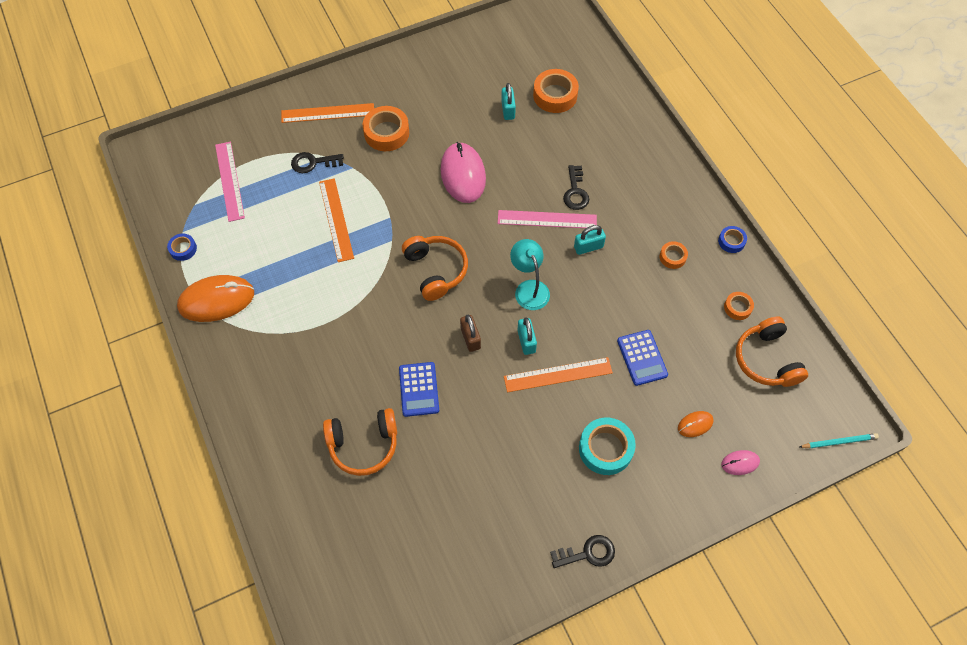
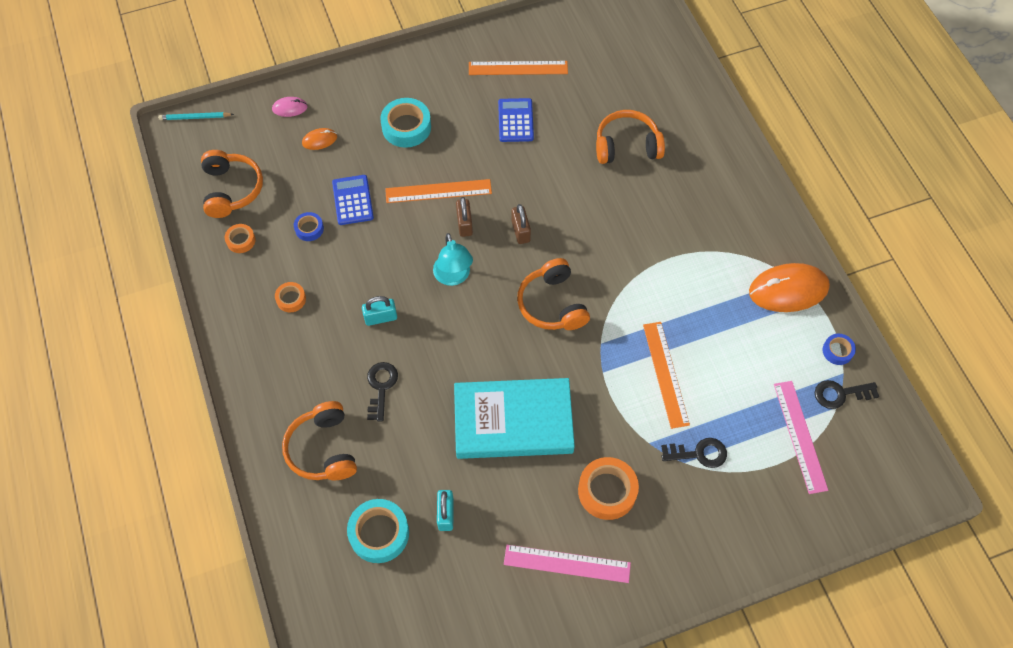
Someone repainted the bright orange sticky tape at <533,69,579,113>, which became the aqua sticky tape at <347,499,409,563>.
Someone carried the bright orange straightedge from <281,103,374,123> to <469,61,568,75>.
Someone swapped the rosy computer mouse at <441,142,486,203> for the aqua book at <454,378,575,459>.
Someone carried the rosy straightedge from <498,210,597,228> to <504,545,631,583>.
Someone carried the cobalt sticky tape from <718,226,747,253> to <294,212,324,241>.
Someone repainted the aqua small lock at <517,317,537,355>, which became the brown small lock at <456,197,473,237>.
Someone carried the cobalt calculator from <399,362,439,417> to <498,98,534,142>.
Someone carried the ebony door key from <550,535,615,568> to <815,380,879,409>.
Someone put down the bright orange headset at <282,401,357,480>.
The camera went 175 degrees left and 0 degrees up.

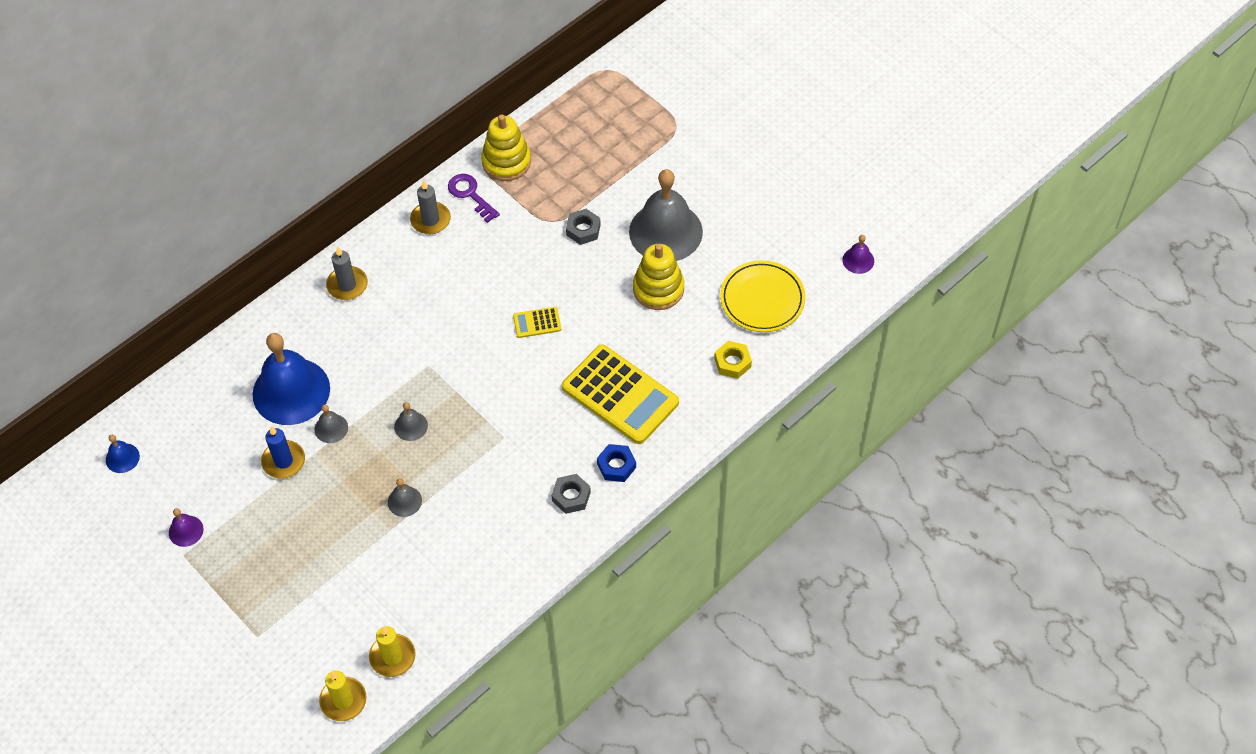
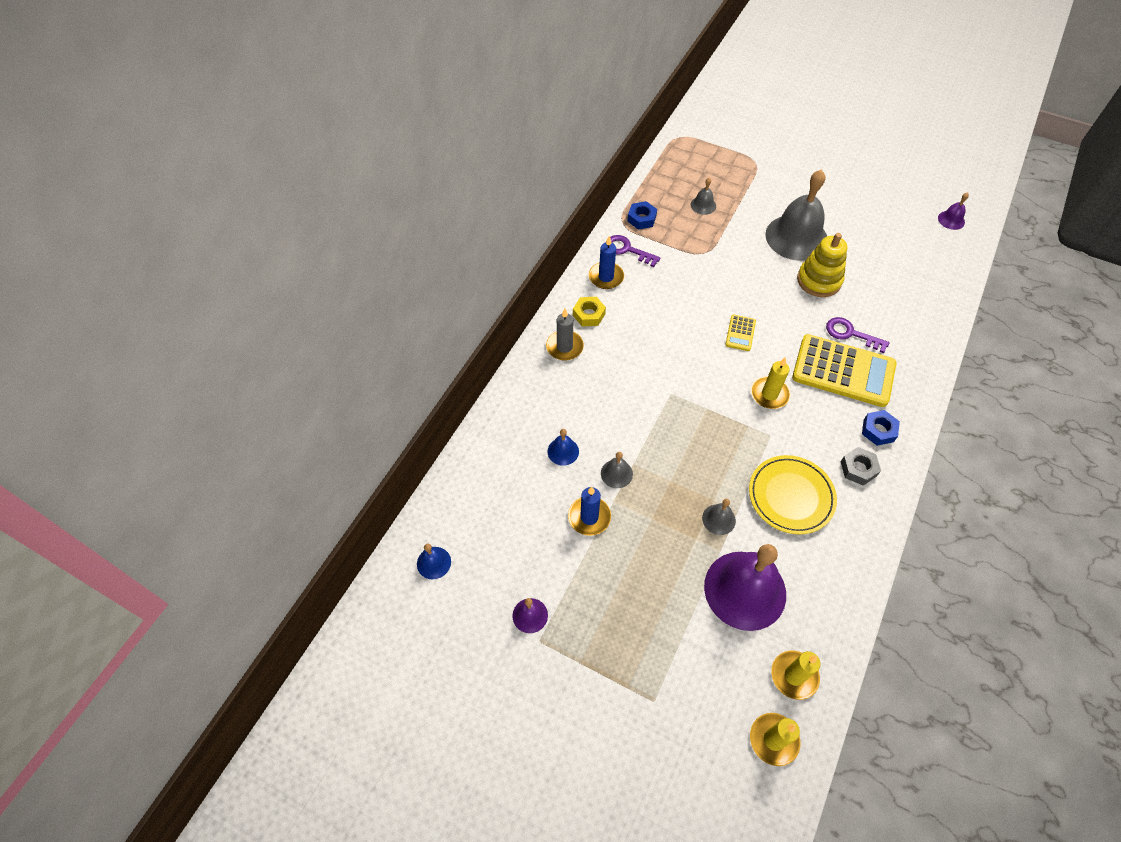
Someone swapped the golden ring stacker at <481,114,531,181> for the cobalt hexagon nut at <627,201,657,229>.
Someone repainted the ash-grey wax candle at <410,180,451,234>, which became the cobalt wax candle at <589,236,624,289>.
Someone took away the ash-grey hexagon nut at <566,209,601,245>.
Someone carried the golden flat dish from <720,260,806,332> to <749,455,837,534>.
Someone rotated the golden calculator at <513,307,561,338> by 45 degrees counterclockwise.
Someone scaled the cobalt school bell at <253,333,330,425> by 0.43.
Someone carried the golden hexagon nut from <714,341,752,379> to <573,297,606,326>.
Someone carried the ash-grey school bell from <394,402,428,441> to <691,178,716,215>.
Someone put down the violet door key at <826,317,889,353>.
Someone put down the golden wax candle at <751,357,791,409>.
Someone put down the violet school bell at <704,544,786,631>.
The camera went 20 degrees left and 0 degrees up.

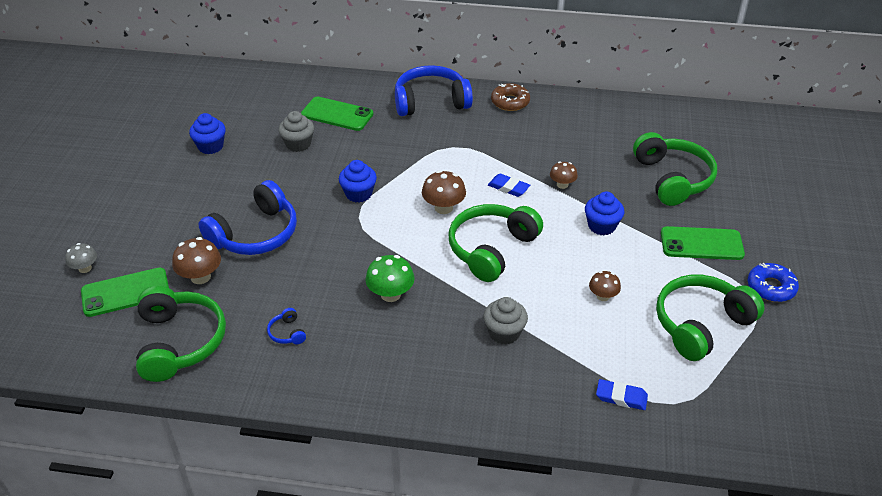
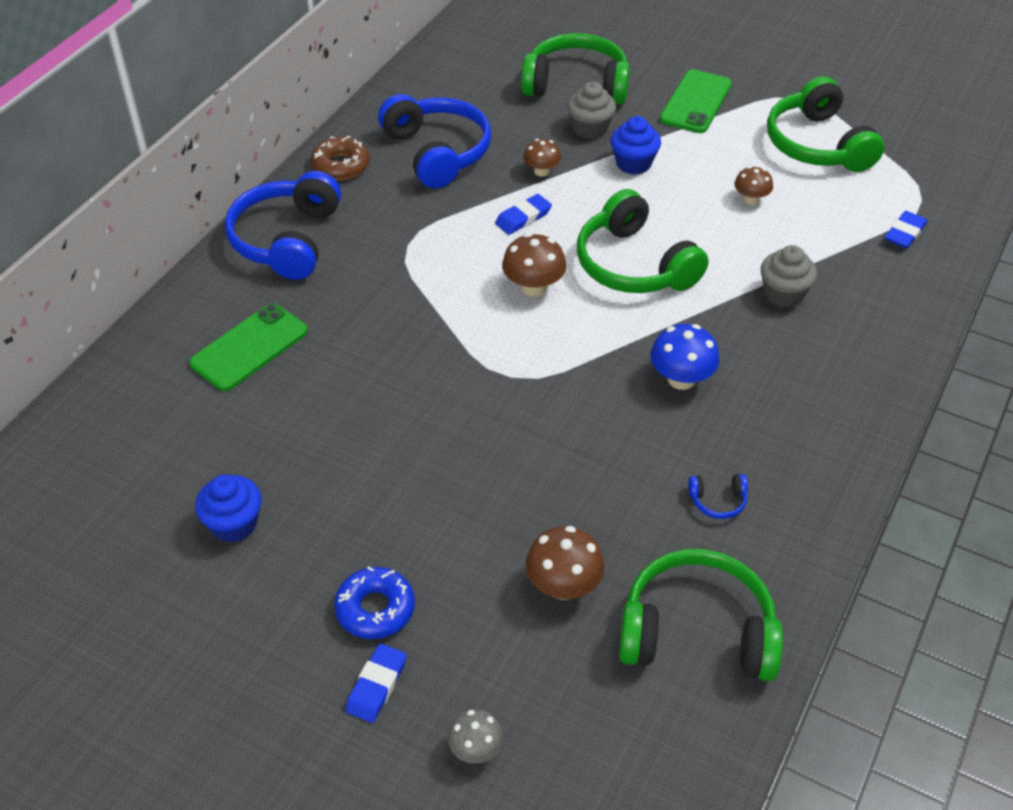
Someone carried the ash-grey cupcake from <278,111,314,152> to <567,81,616,139>.
Someone took away the cobalt cupcake at <339,160,377,203>.
Someone carried the cobalt headset from <198,180,297,255> to <378,94,491,189>.
Someone repainted the emerald fungus at <365,255,415,302>, which became the cobalt fungus at <650,324,720,390>.
Someone carried the cobalt doughnut from <748,263,799,302> to <334,566,415,639>.
Someone took away the emerald smartphone at <81,268,169,317>.
Someone put down the cobalt gum eraser at <345,643,407,723>.
The camera went 70 degrees left and 5 degrees up.

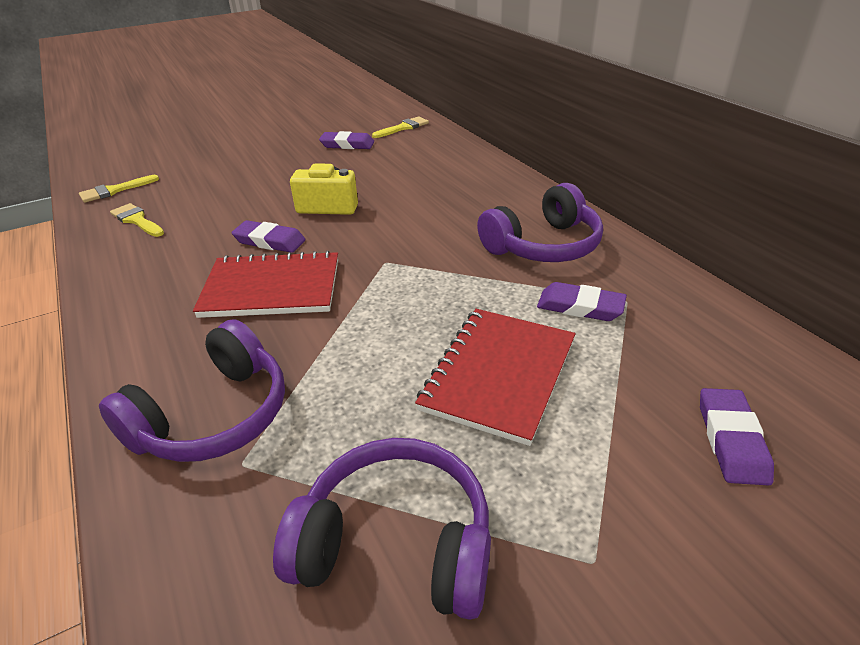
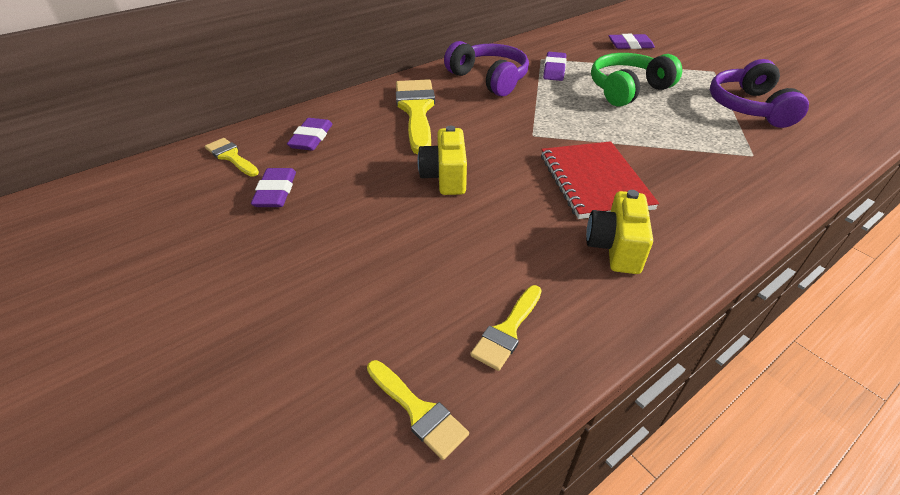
Someone carried the violet gum eraser from <231,220,306,253> to <287,118,333,151>.
Someone swapped the crimson notebook at <415,309,576,446> for the emerald headset at <591,53,682,107>.
Someone took away the violet headset at <99,319,285,462>.
Someone put down the golden paintbrush at <396,79,435,154>.
Someone put down the golden photo camera at <586,190,653,274>.
The camera went 100 degrees left and 5 degrees up.

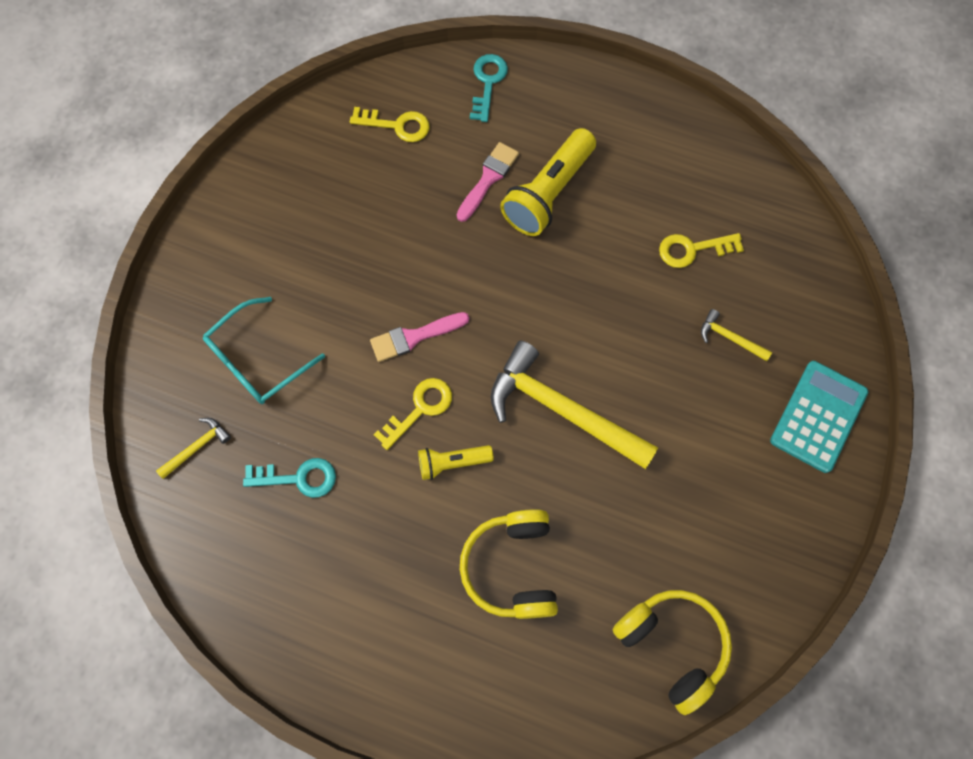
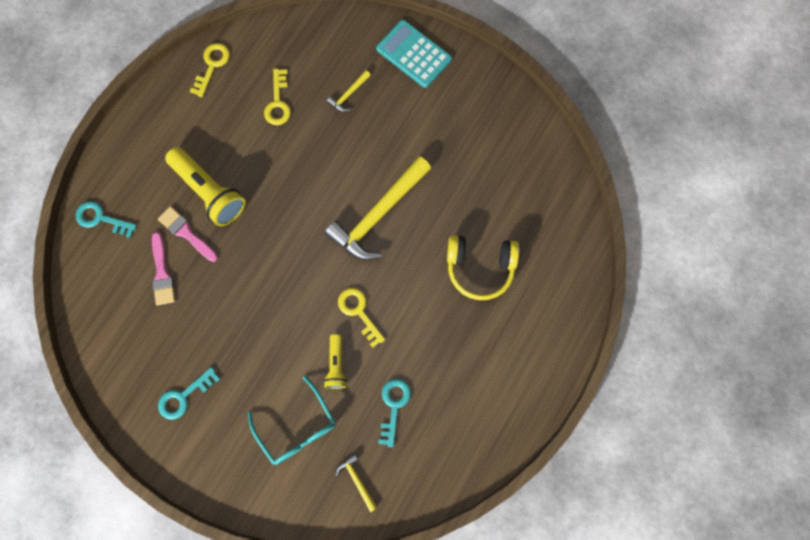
Someone carried the golden door key from <350,107,430,142> to <190,43,230,97>.
Someone carried the rosy paintbrush from <370,312,469,362> to <152,232,175,305>.
Someone carried the golden flashlight from <418,445,494,480> to <324,334,347,389>.
Someone took away the golden headset at <612,590,732,715>.
Someone put down the aqua door key at <158,367,220,420>.
The camera went 80 degrees left and 5 degrees up.

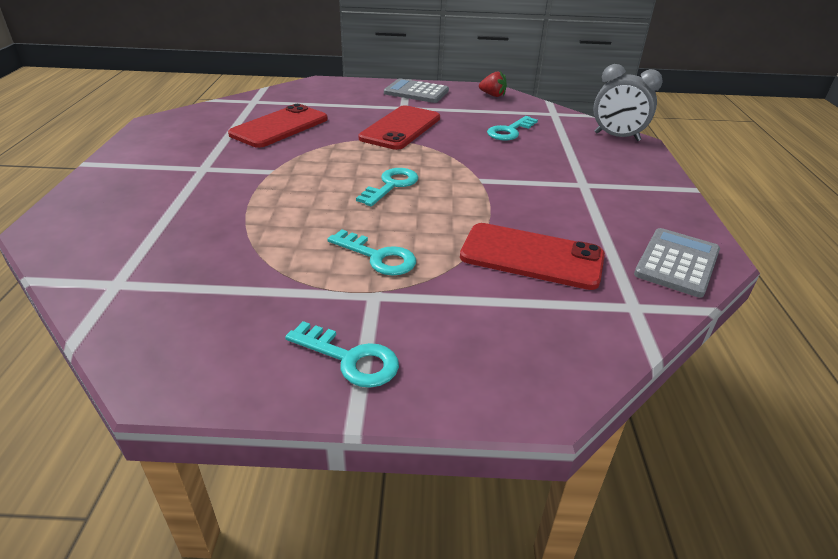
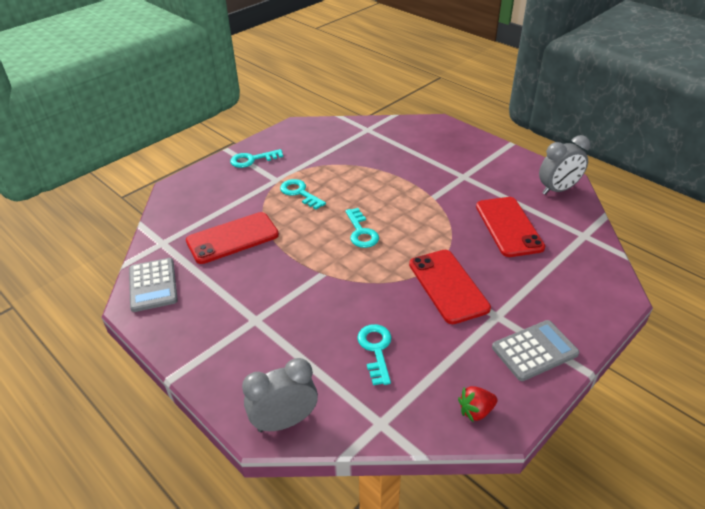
Someone rotated the aqua door key at <327,229,416,276> by 60 degrees clockwise.
Someone put down the ash-grey bedside clock at <539,135,590,195>.
The camera went 135 degrees right and 5 degrees up.

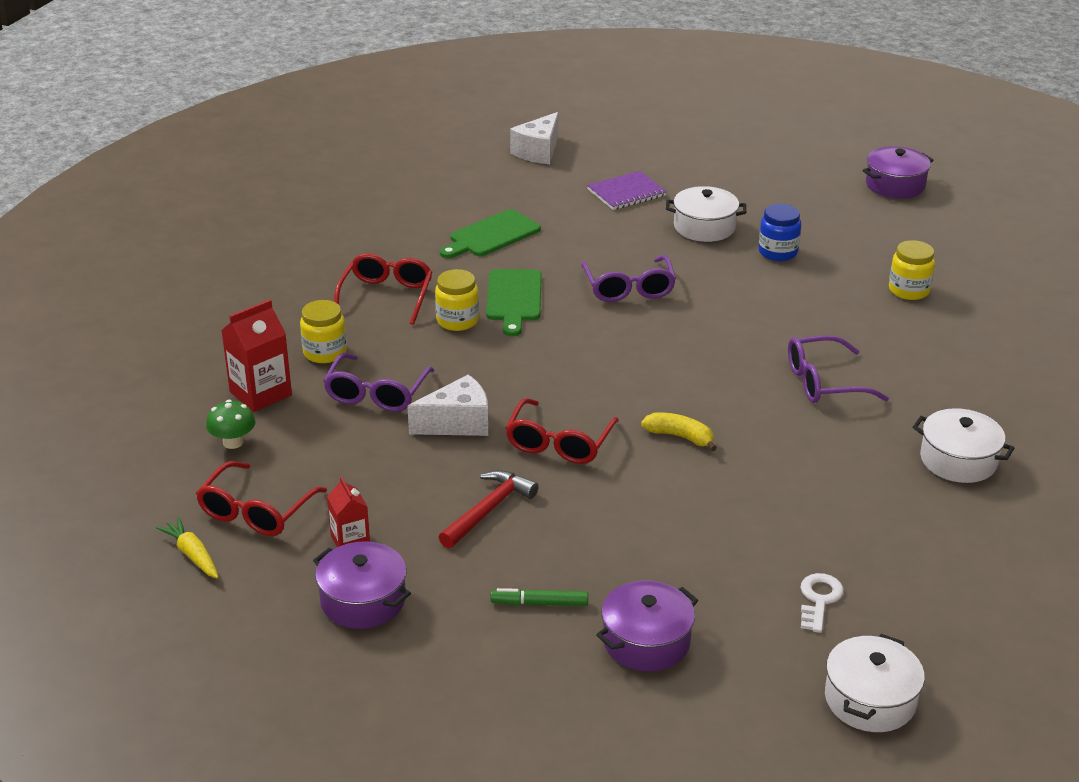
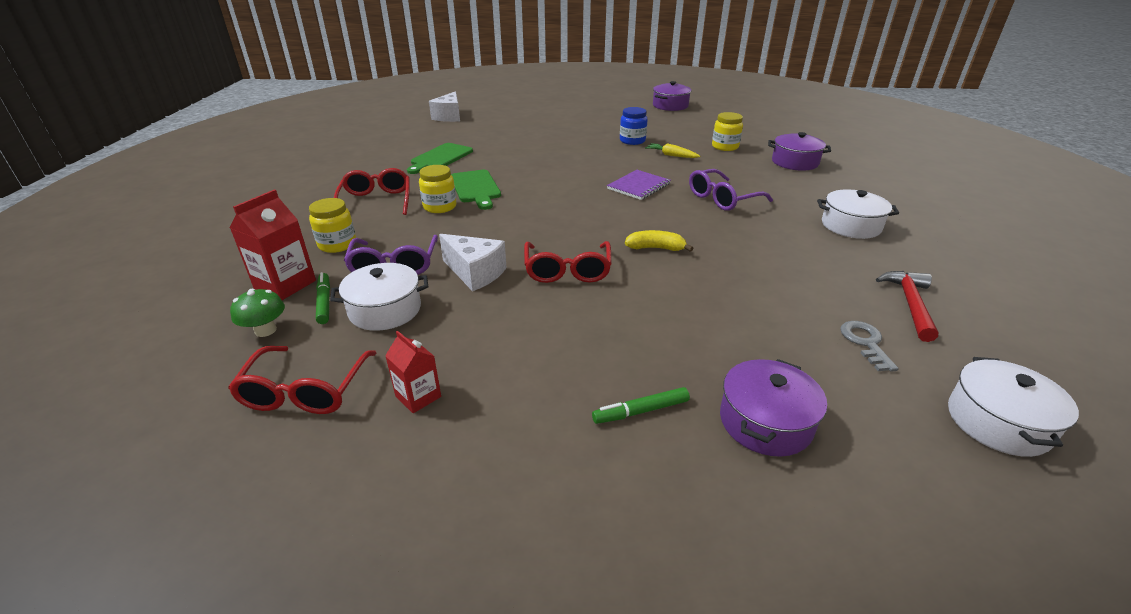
Someone carried the violet notebook from <587,171,667,210> to <607,170,671,200>.
Someone carried the snow-white stockpot from <666,186,746,242> to <330,263,428,331>.
Someone took away the violet eyeglasses at <581,255,676,302>.
Someone rotated the snow-white cheese at <407,374,488,436> by 75 degrees clockwise.
Someone carried the crimson hammer from <439,470,539,549> to <876,271,938,342>.
Someone carried the golden toy carrot from <156,517,218,578> to <645,143,700,158>.
Someone carried the violet stockpot from <313,541,411,629> to <768,132,831,171>.
Someone repainted the snow-white door key at <800,573,844,633>, which became the ash-grey door key at <840,321,899,372>.
Someone put down the emerald felt pen at <316,272,330,324>.
The camera went 20 degrees left and 0 degrees up.

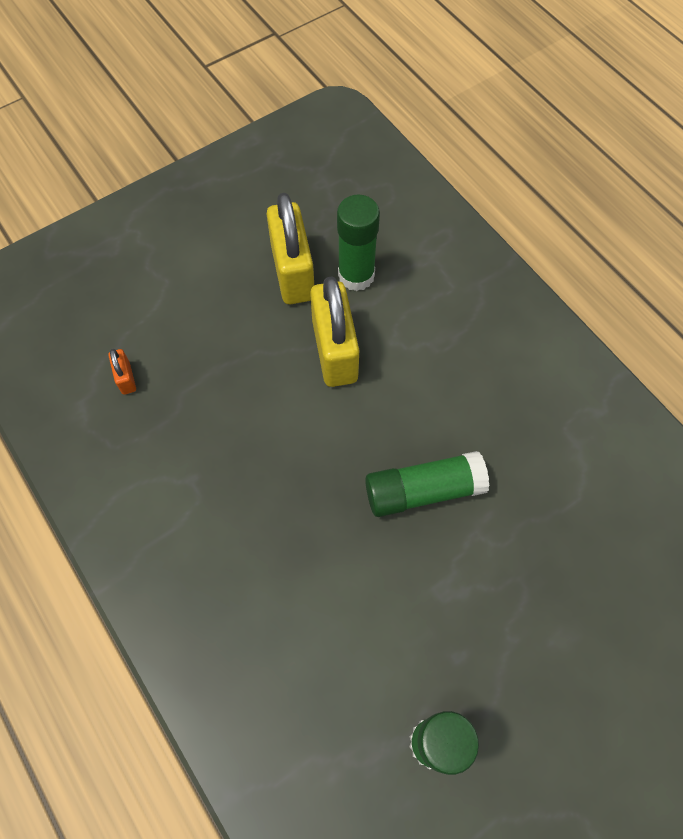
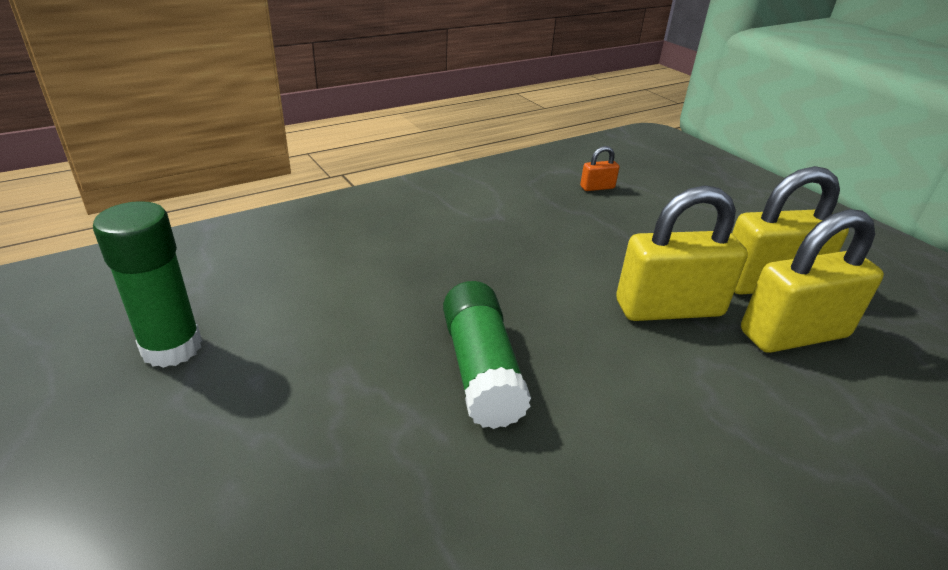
Someone swapped the emerald glue stick at <337,195,380,291> for the golden small lock at <741,209,884,353>.
The camera went 90 degrees right and 30 degrees down.

